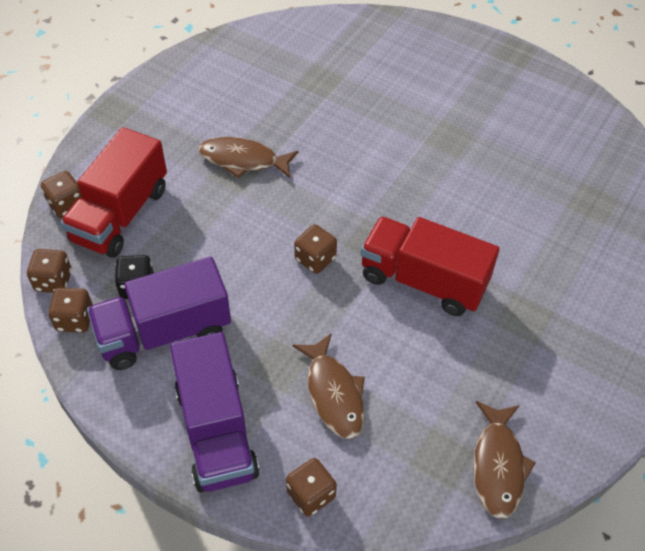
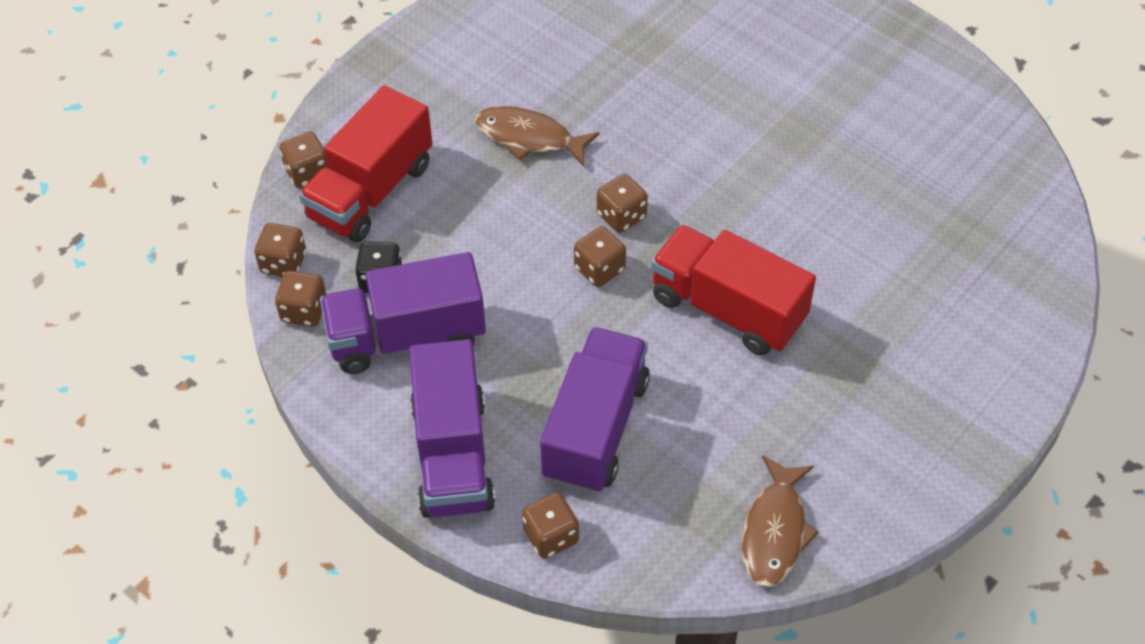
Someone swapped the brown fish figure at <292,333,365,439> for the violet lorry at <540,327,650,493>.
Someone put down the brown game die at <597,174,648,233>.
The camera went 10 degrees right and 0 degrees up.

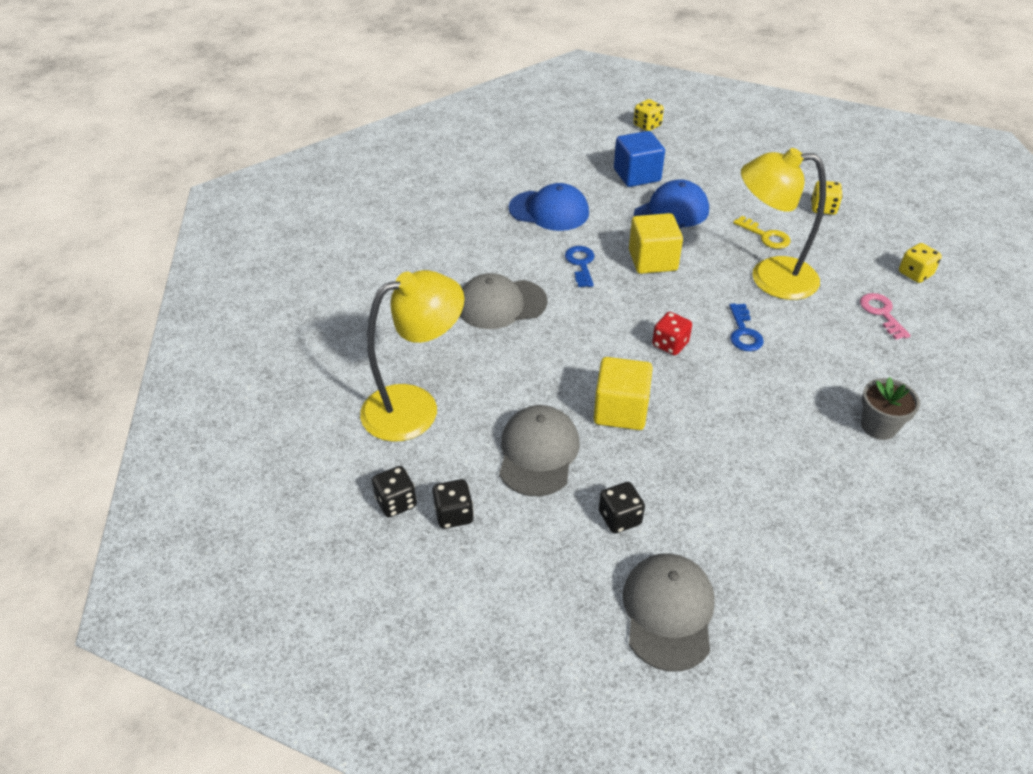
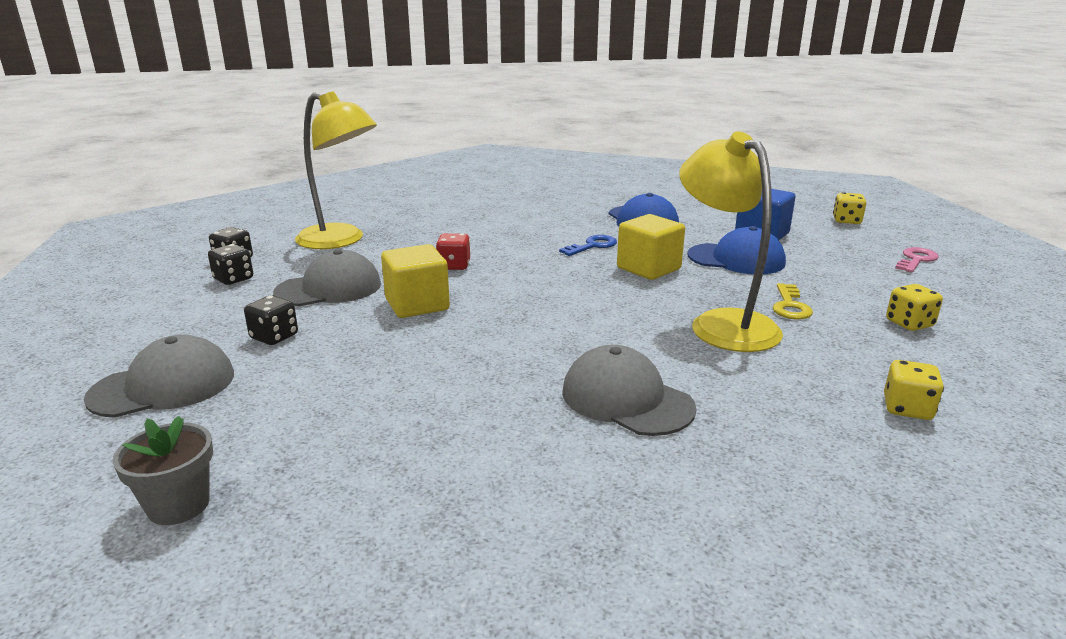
Someone carried the ash-grey baseball cap from <460,273,548,329> to <562,345,696,436>.
Someone carried the rosy door key from <860,293,911,340> to <895,247,939,273>.
Someone took away the cobalt door key at <729,303,764,351>.
Someone carried the crimson game die from <652,312,692,355> to <436,233,470,270>.
Someone carried the ash-grey plant pot from <861,377,920,440> to <113,416,213,525>.
The camera went 55 degrees right and 20 degrees down.

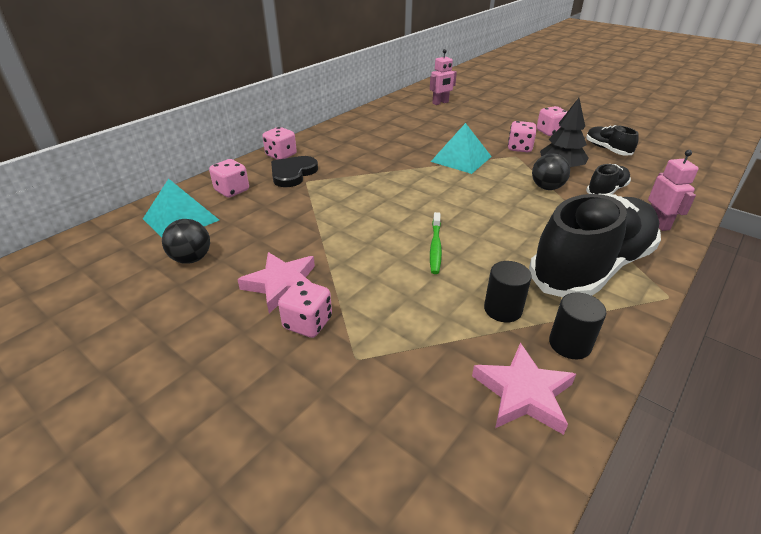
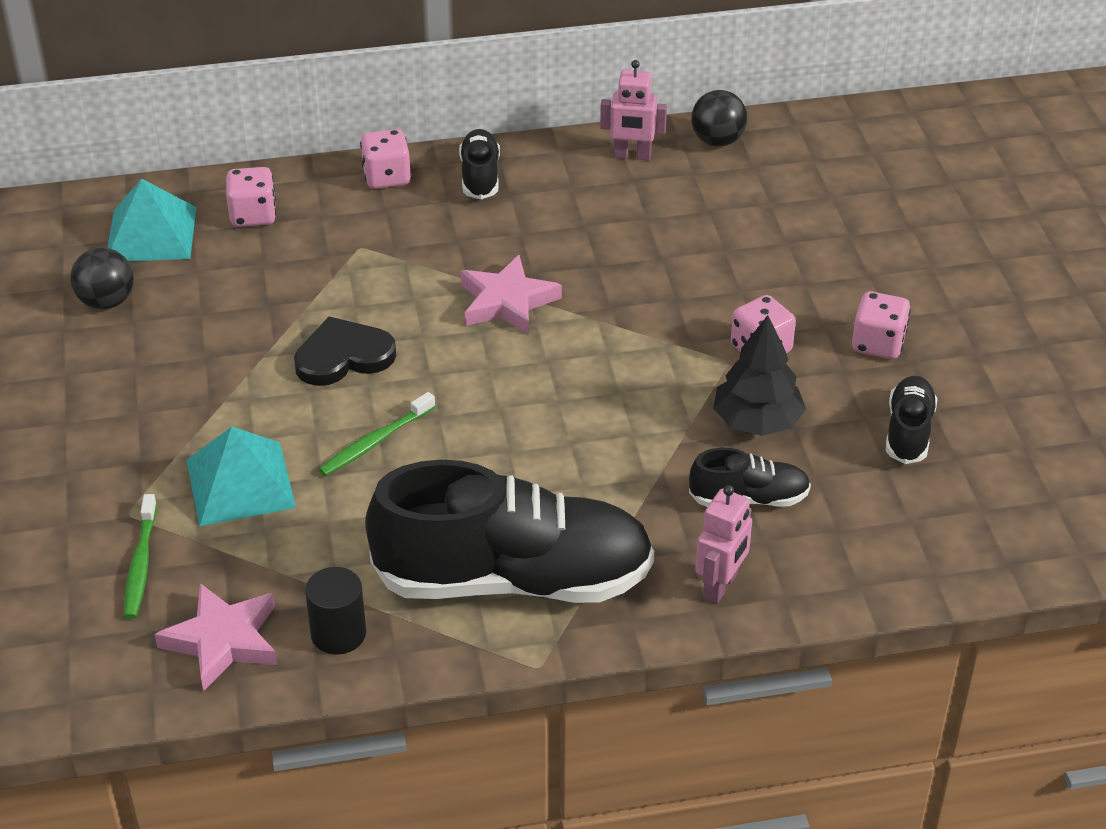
Someone carried the rosy toy robot from <430,49,457,105> to <600,60,667,161>.
Someone carried the aqua pyramid from <431,123,492,174> to <186,427,296,526>.
Someone carried the ebony sphere from <532,153,570,190> to <691,90,748,147>.
Someone carried the ebony love heart from <271,156,318,187> to <294,317,396,386>.
Someone carried the rosy five-pointed star from <237,252,315,313> to <460,255,562,335>.
Someone took away the ebony cylinder shape at <484,261,532,323>.
Someone took away the rosy game die at <278,280,332,338>.
Someone put down the ebony lace-up shoe at <459,129,500,200>.
Someone put down the emerald dental brush at <124,494,157,619>.
The camera went 40 degrees right and 5 degrees up.

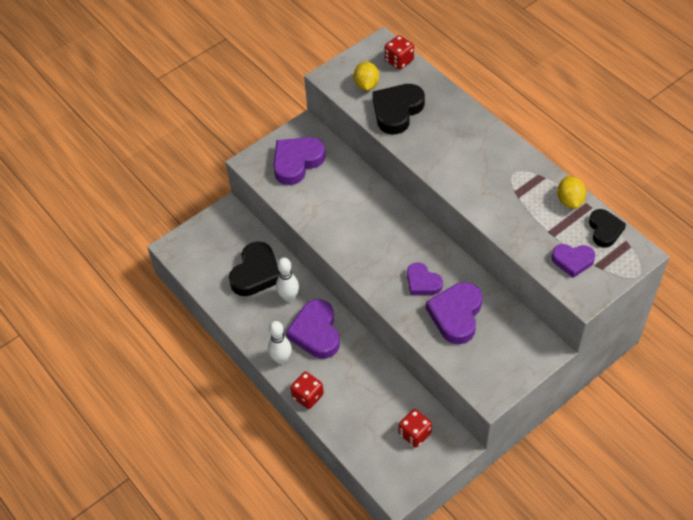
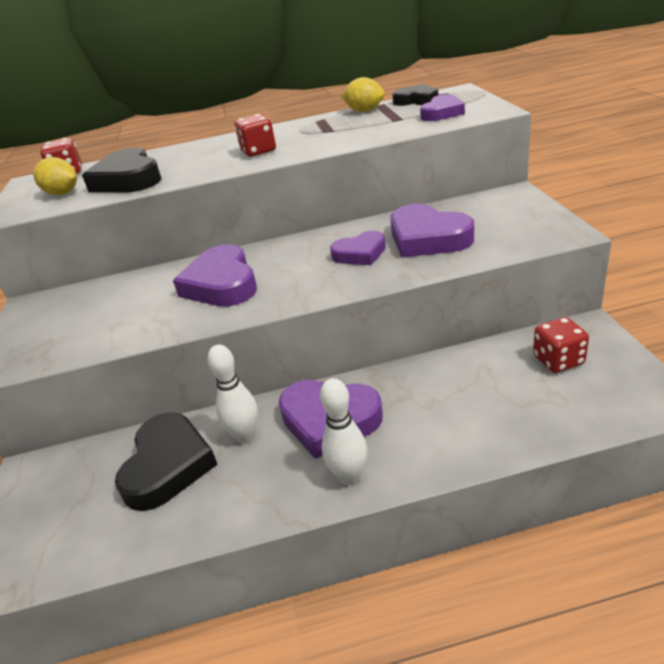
Someone carried the violet love heart from <273,137,326,185> to <173,244,257,307>.
Someone rotated the ebony love heart at <229,241,280,296> by 45 degrees clockwise.
Someone carried the crimson game die from <290,372,324,409> to <235,114,276,157>.
The camera went 60 degrees left and 20 degrees down.

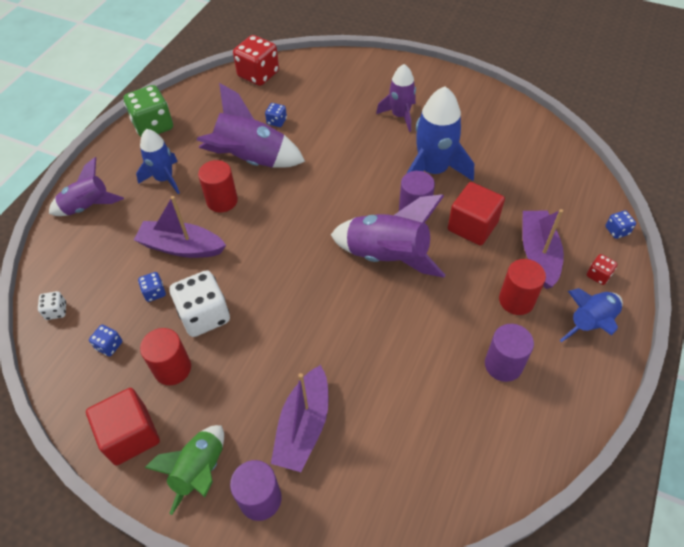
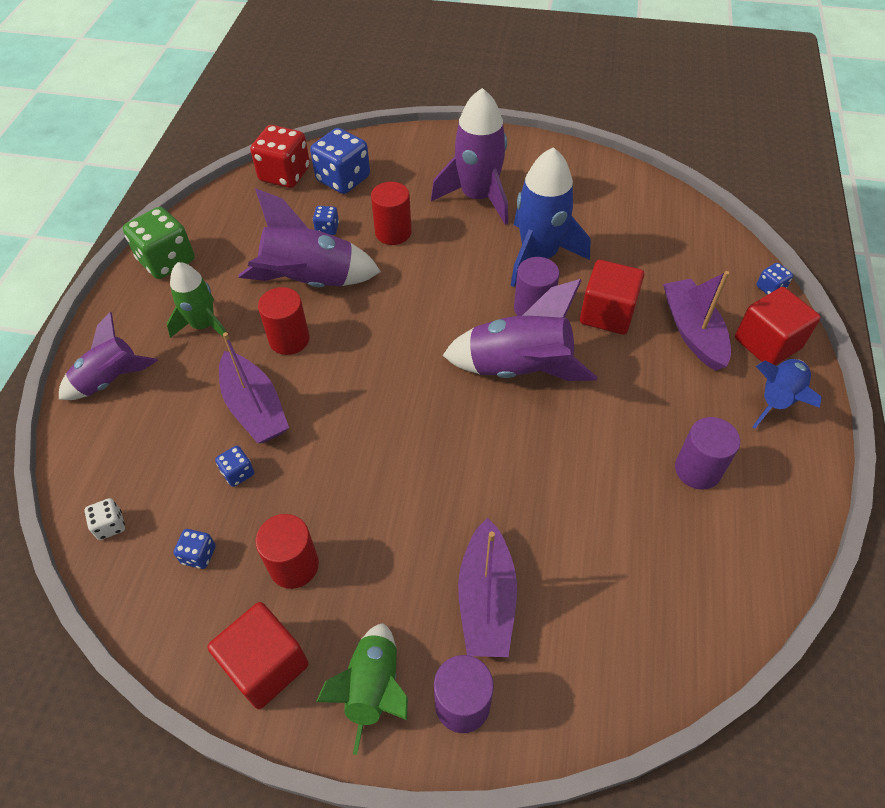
Someone scaled the violet spaceship at <376,64,416,132> by 1.56.
Someone repainted the cobalt spaceship at <136,129,180,194>, which became the emerald spaceship at <167,262,226,338>.
Someone rotated the violet sailboat at <134,196,226,258> by 120 degrees counterclockwise.
Someone swapped the crimson game die at <587,254,618,285> for the crimson solid cube at <735,287,821,365>.
Someone carried the crimson cylinder shape from <499,259,546,315> to <371,182,412,245>.
Someone took away the snow-white game die at <169,270,230,337>.
Someone put down the cobalt game die at <310,128,370,194>.
The camera went 15 degrees left and 0 degrees up.

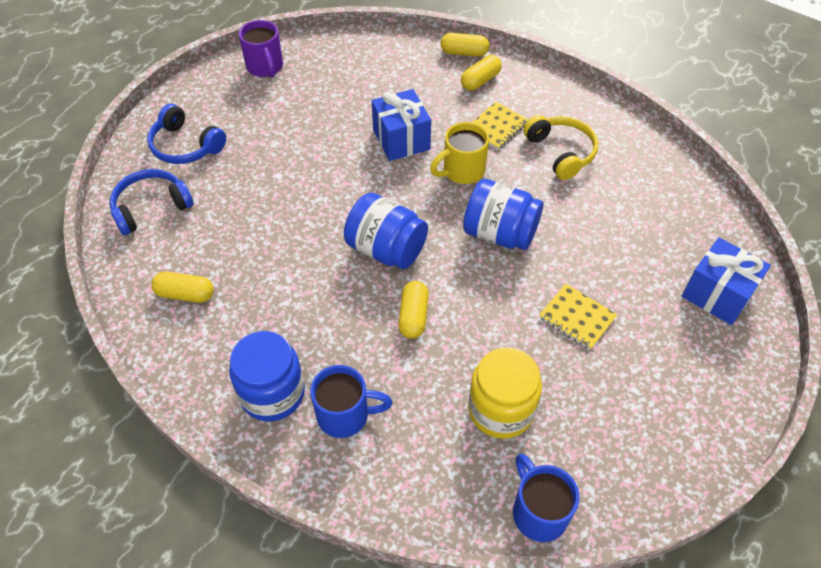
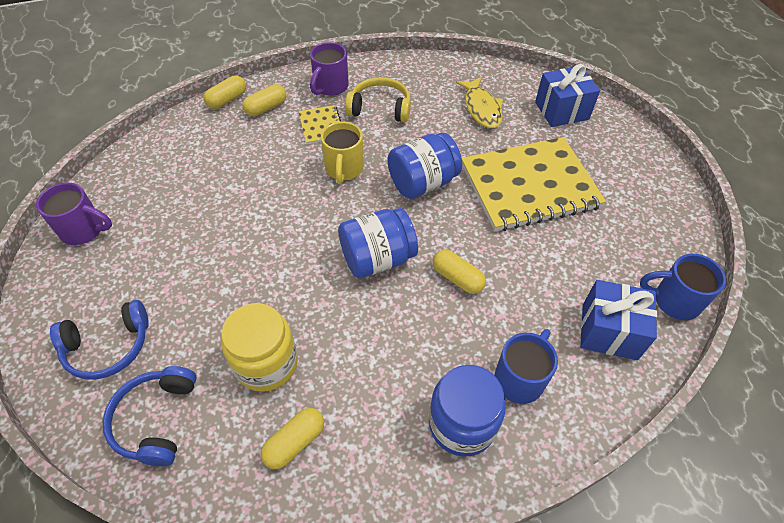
Someone rotated the golden pill shape at <461,55,502,91> by 60 degrees clockwise.
Someone carried the cobalt wrapped gift from <372,89,431,161> to <580,280,657,360>.
Someone scaled the golden notebook at <539,284,617,350> by 2.26.
Someone carried the golden preserve jar from <468,347,542,439> to <221,303,298,392>.
Someone put down the violet coffee mug at <310,42,349,96>.
Someone put down the golden fish figure at <456,77,503,129>.
The camera went 55 degrees left and 0 degrees up.

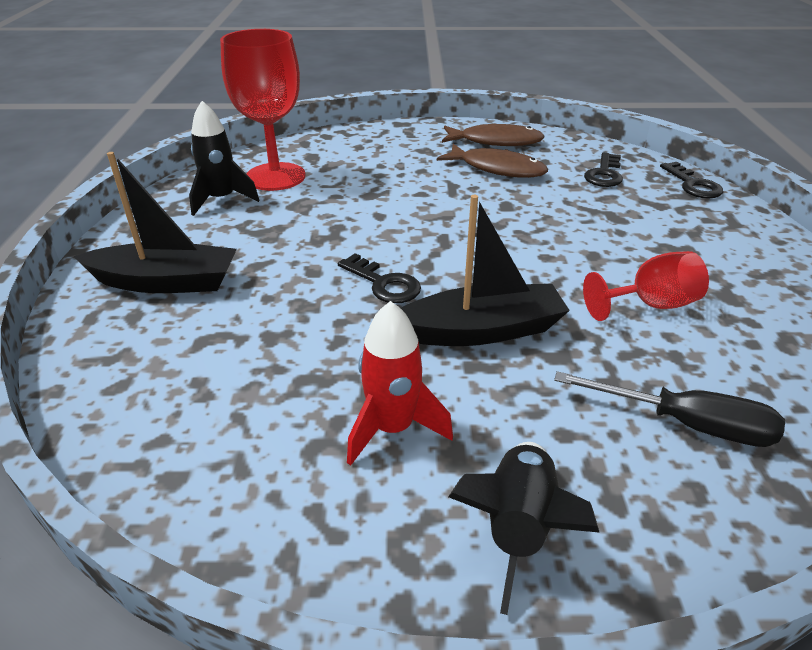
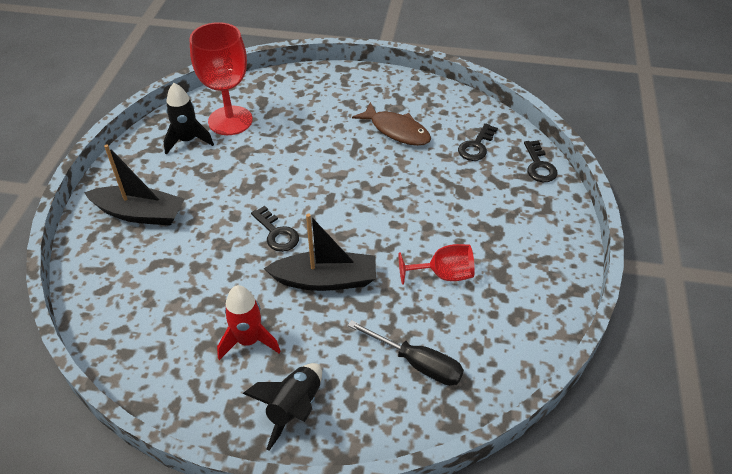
Someone took away the brown fish figure at <442,123,545,146>.
The camera went 10 degrees right and 10 degrees up.

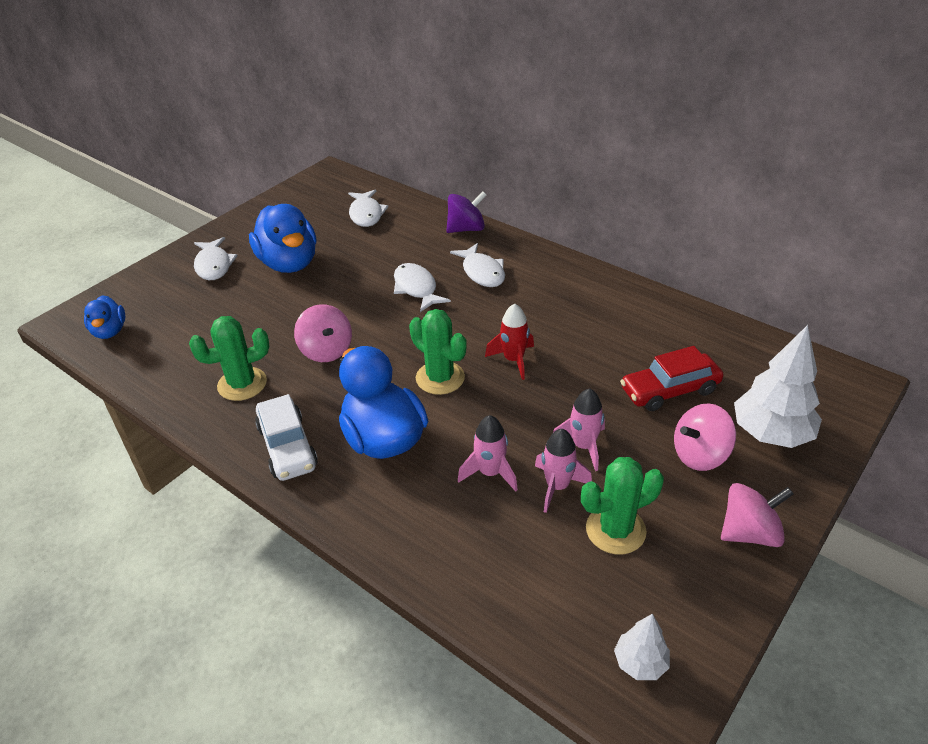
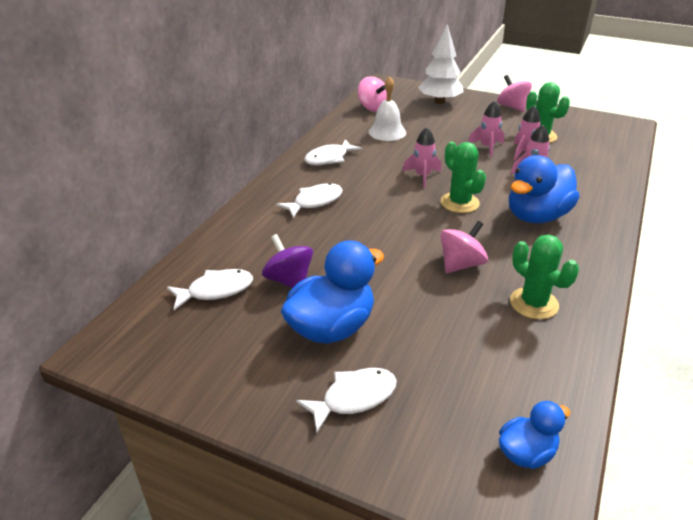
Someone carried the violet toy top from <446,191,487,233> to <262,234,313,288>.
Someone carried the snow-white fish figure from <394,263,451,312> to <304,139,362,165>.
Someone repainted the crimson spaceship at <485,303,534,380>, which became the rosy spaceship at <402,127,441,188>.
Someone rotated the emerald cactus at <409,309,467,395> by 60 degrees counterclockwise.
Someone took away the crimson toy car at <620,346,724,411>.
Someone took away the snow-white toy car at <255,394,318,481>.
Someone carried the rosy toy top from <674,403,736,471> to <358,76,387,112>.
Someone took away the snow-white fir tree at <614,614,670,680>.
Someone put down the snow-white school bell at <369,77,406,141>.
The camera went 105 degrees left and 5 degrees down.

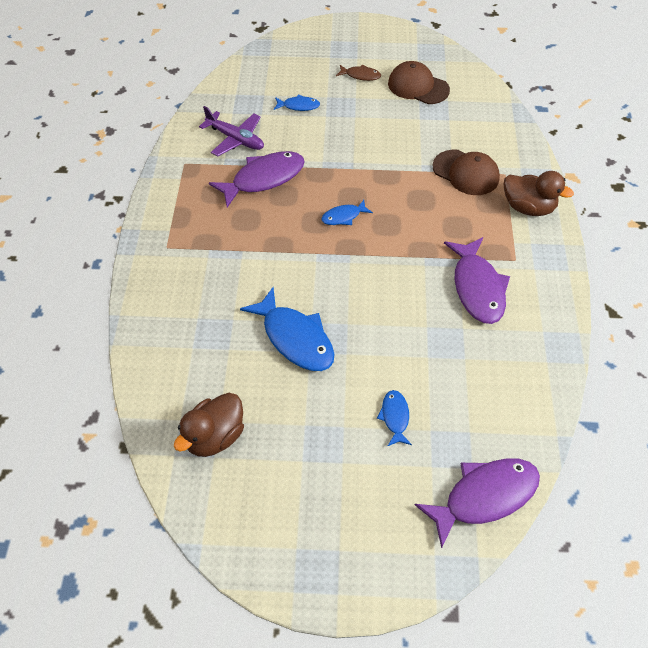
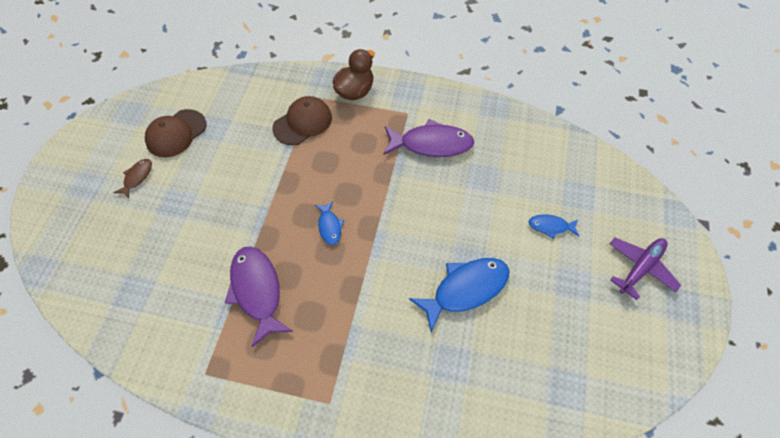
Someone took away the cobalt fish figure at <274,94,320,111>.
Someone carried the violet aeroplane from <199,106,264,156> to <609,238,681,300>.
Someone took away the brown duck at <174,393,244,457>.
Someone took away the violet fish figure at <414,458,540,549>.
The camera went 80 degrees left and 5 degrees up.

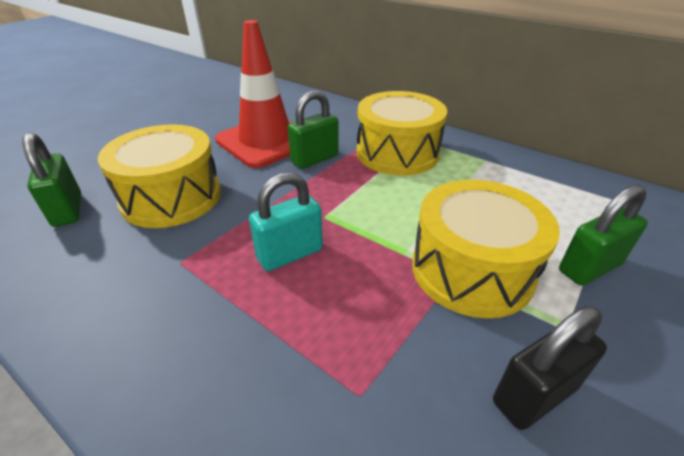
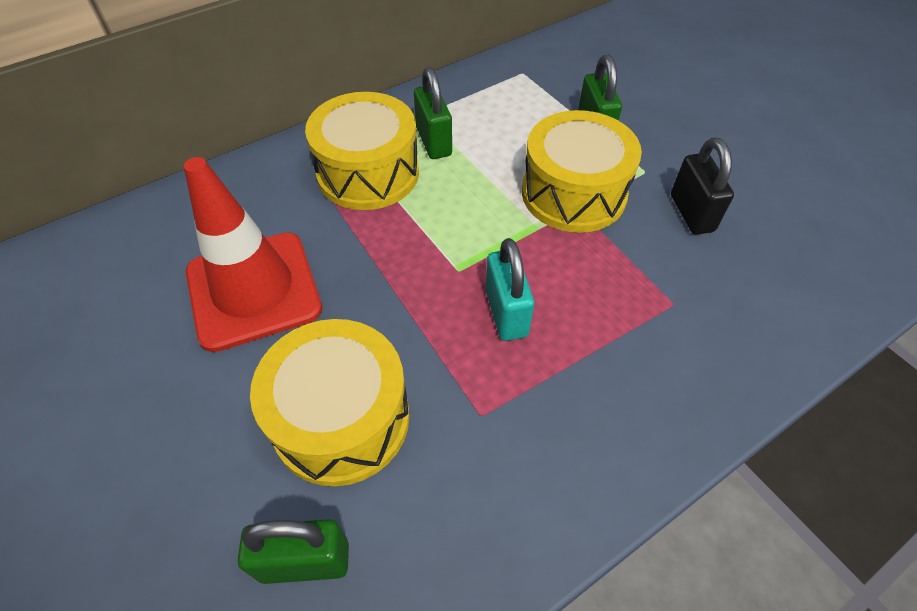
Someone carried the emerald small lock from <288,91,339,169> to <414,67,452,159>.
The camera went 70 degrees left and 15 degrees up.

